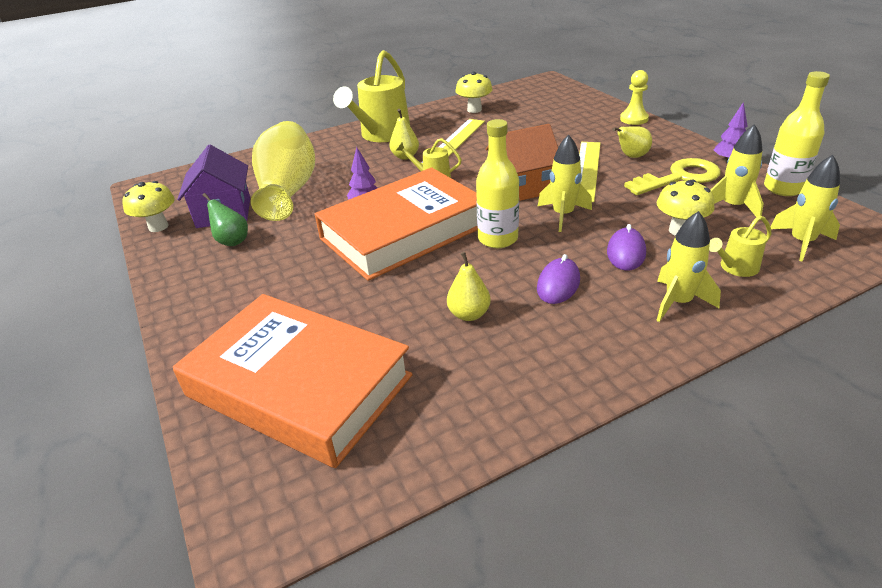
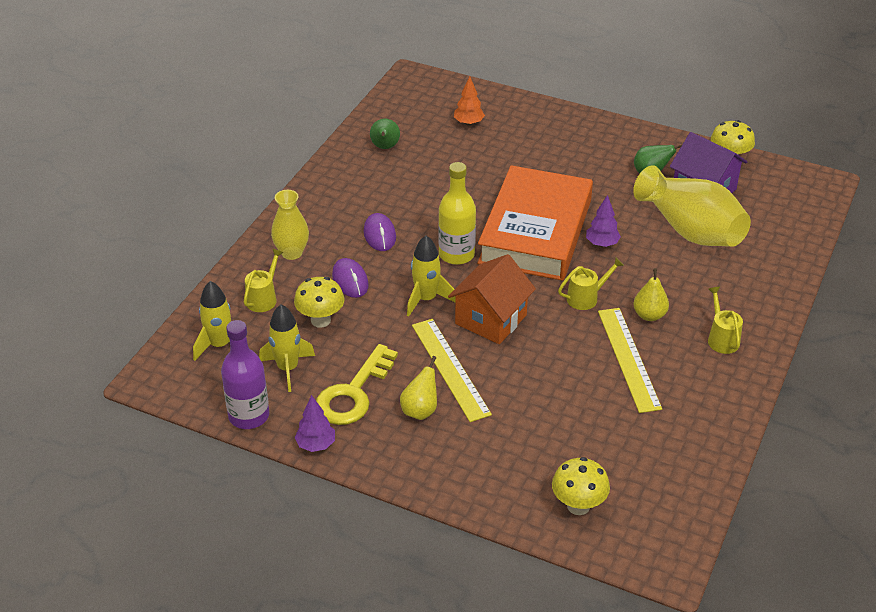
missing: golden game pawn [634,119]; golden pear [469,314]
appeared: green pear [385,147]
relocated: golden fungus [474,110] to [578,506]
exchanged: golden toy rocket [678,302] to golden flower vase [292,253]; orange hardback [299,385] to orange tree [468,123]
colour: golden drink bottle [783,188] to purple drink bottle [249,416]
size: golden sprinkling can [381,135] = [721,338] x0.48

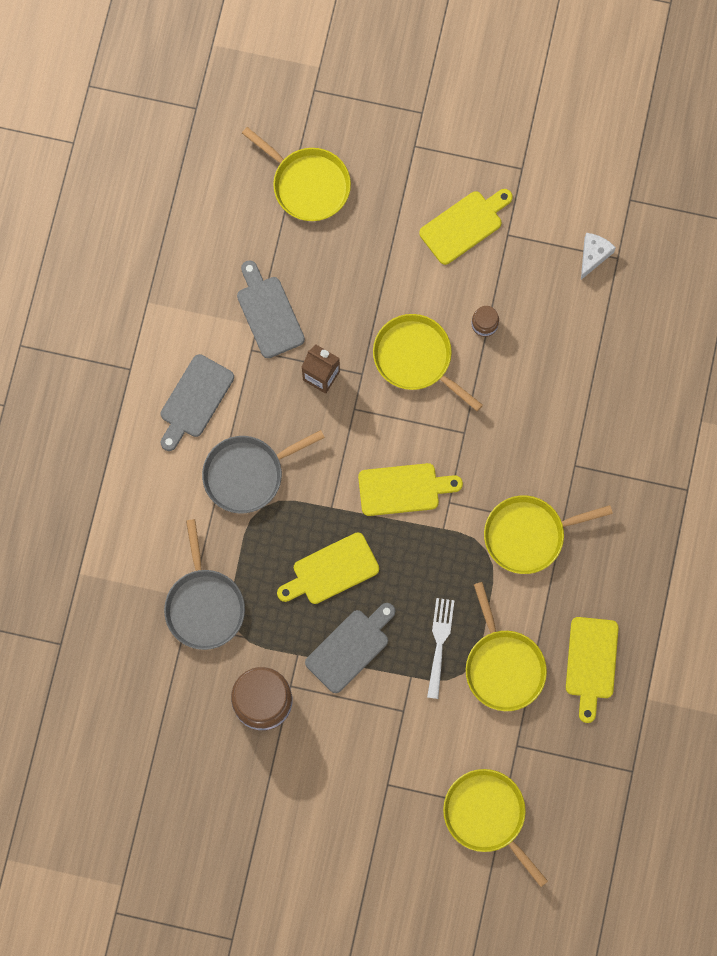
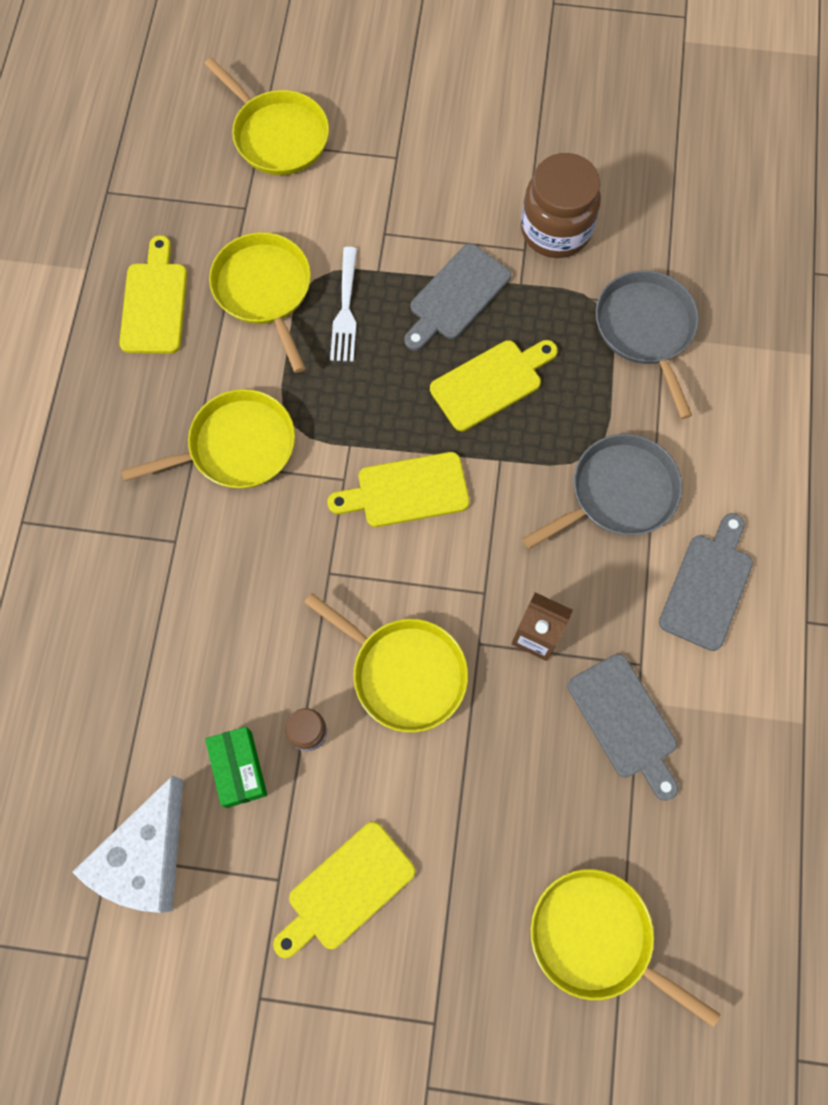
appeared: green parcel [239,769]
size: white piece of cheese [593,255] = [146,856] x1.87

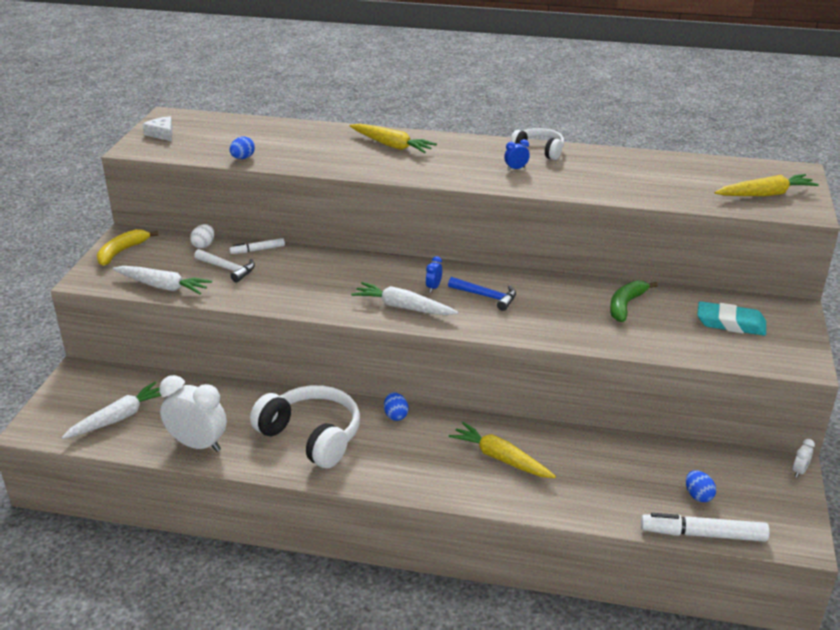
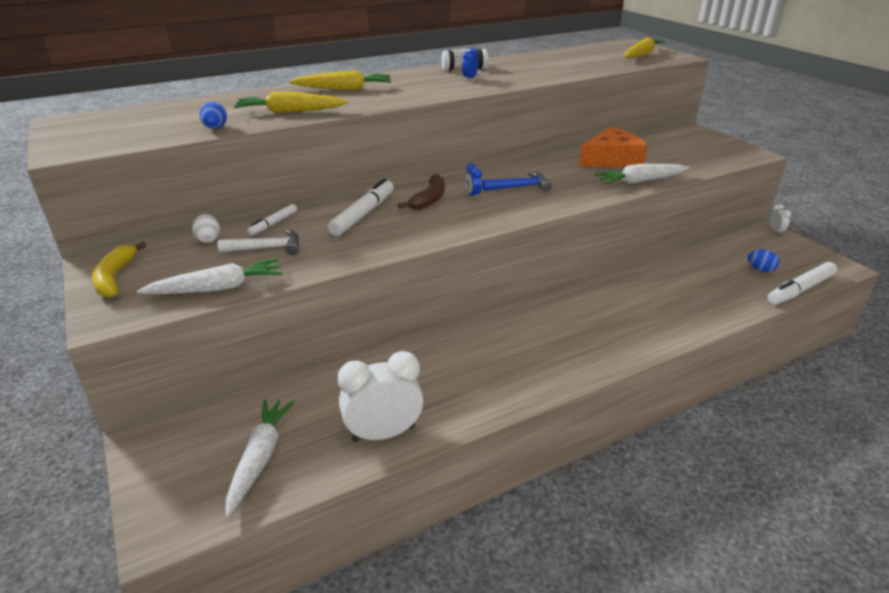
missing: white piece of cheese [162,134]; aqua pencil eraser [730,323]; white headset [311,436]; blue egg shape [396,415]
appeared: russet banana [429,199]; white marker pen [363,214]
relocated: white root vegetable [403,307] to [640,181]; golden root vegetable [500,458] to [290,112]
exchanged: green banana [626,305] to orange piece of cheese [612,160]

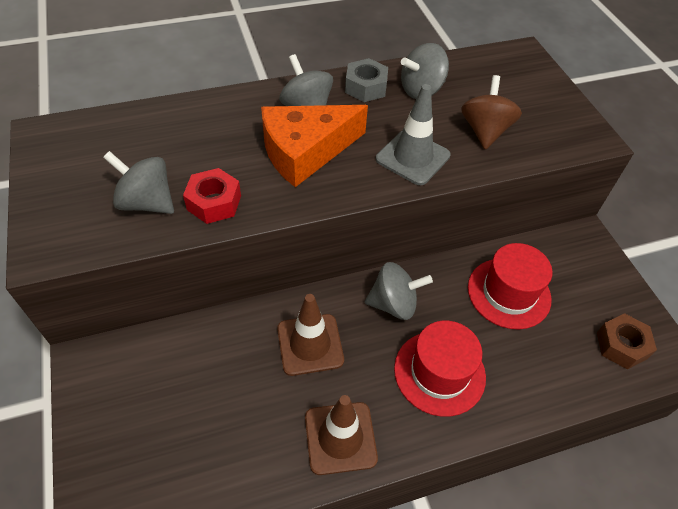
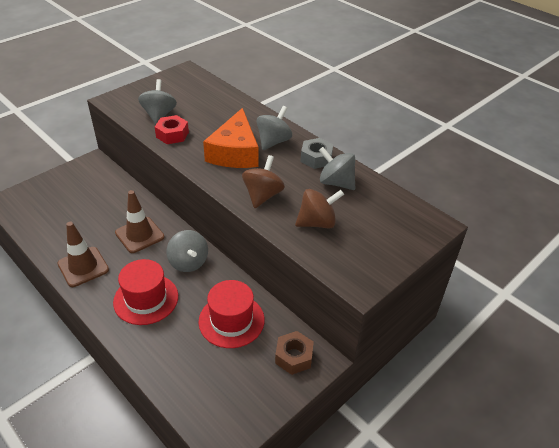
relocated: russet hex nut [621,345] to [294,356]
exchanged: ash-grey traffic cone [412,157] to russet toy top [262,195]
spun: orange piece of cheese [305,151] = [235,152] 120 degrees counterclockwise

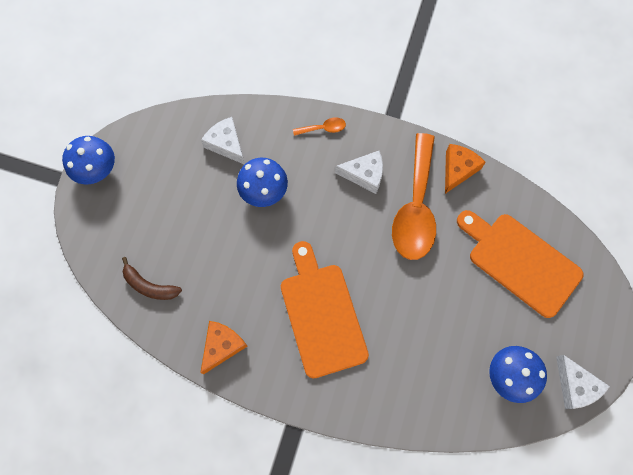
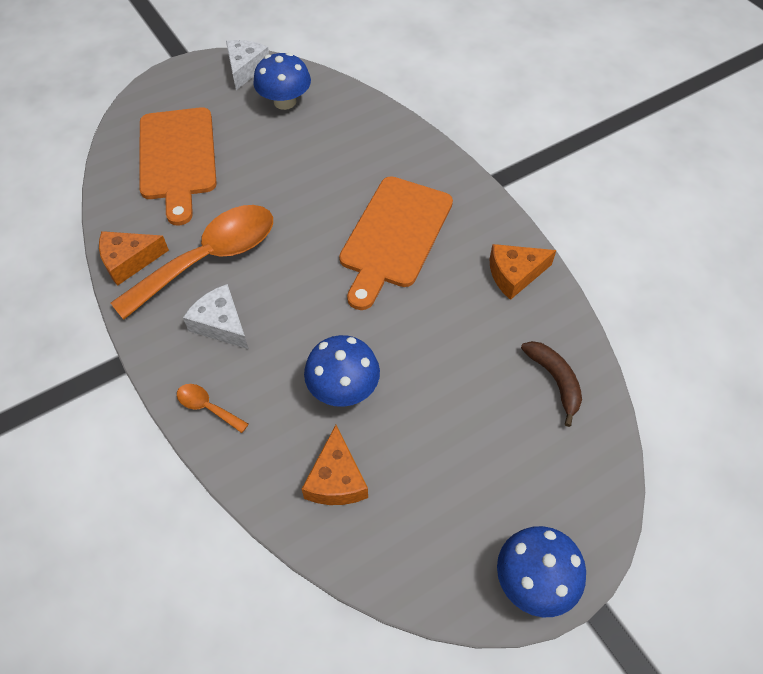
colour: white piece of cheese [226,144] to orange piece of cheese [336,479]

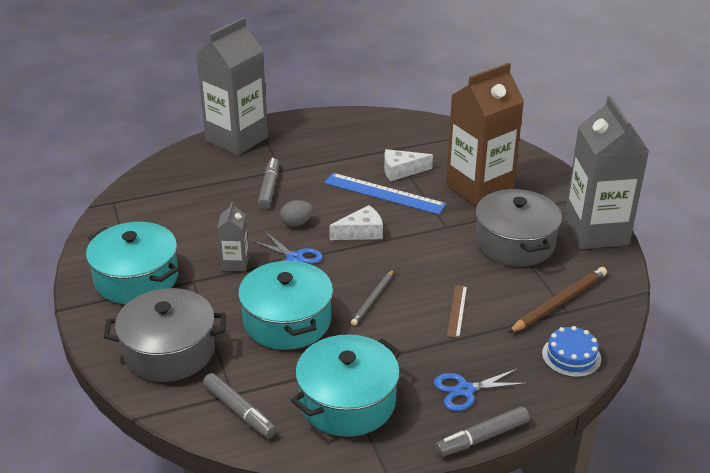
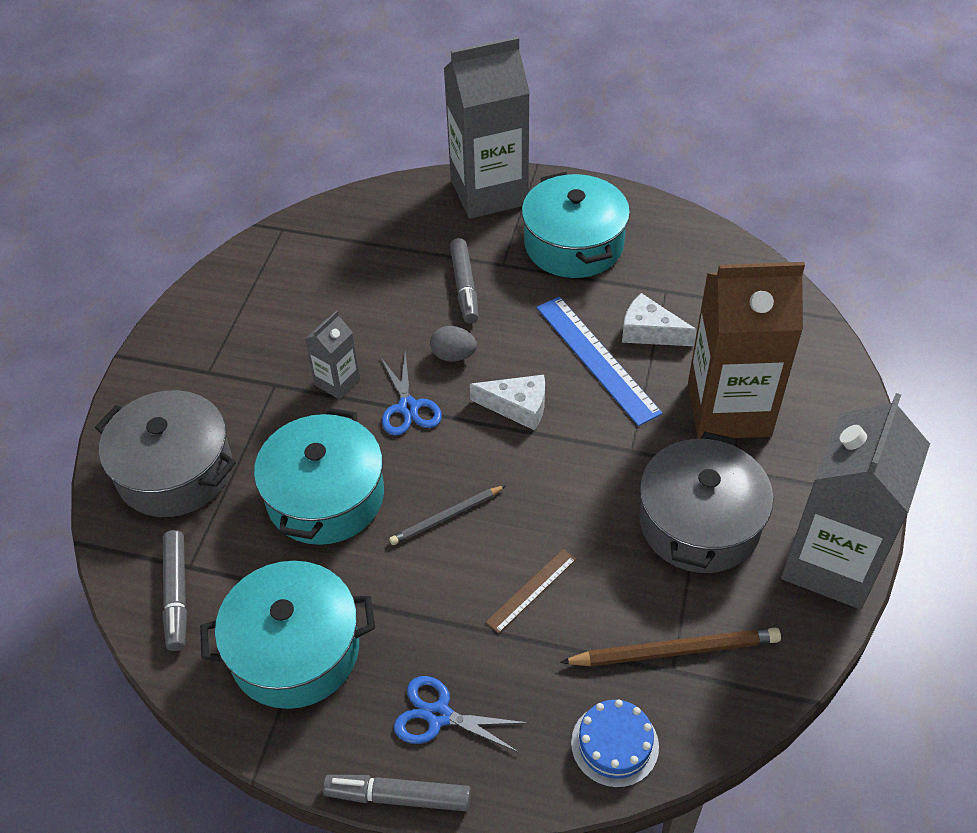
relocated: aqua cooking pot [136,278] to [573,244]
spun: ash-grey marker pen [269,188] = [465,286] 135 degrees clockwise

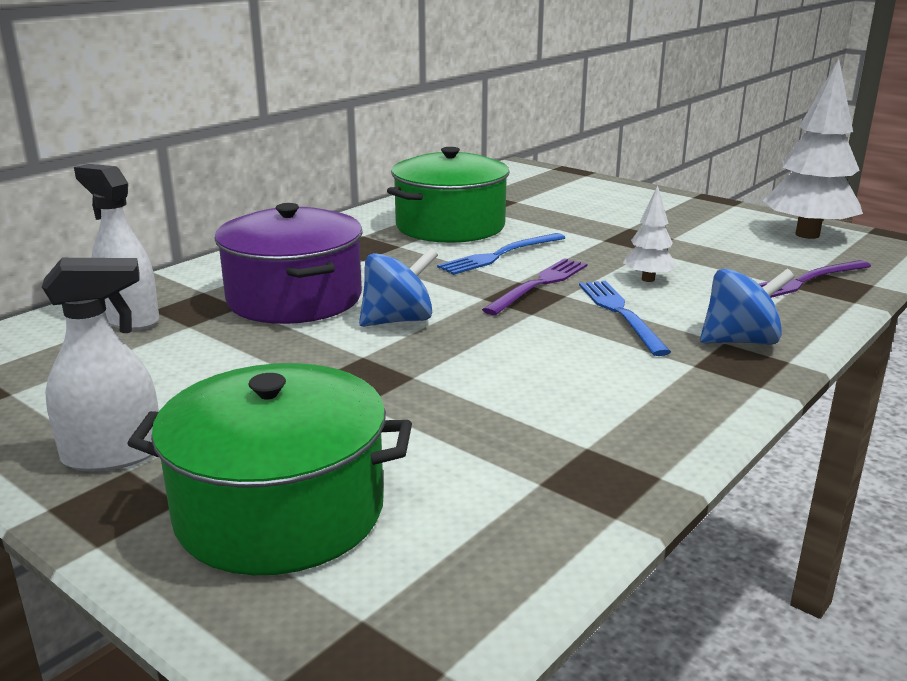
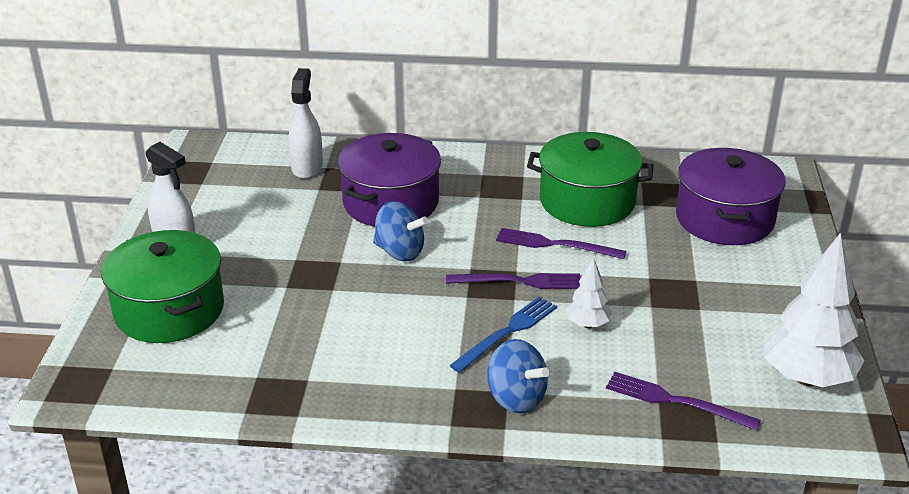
appeared: purple cooking pot [724,219]
colour: blue fork [500,255] to purple fork [555,245]

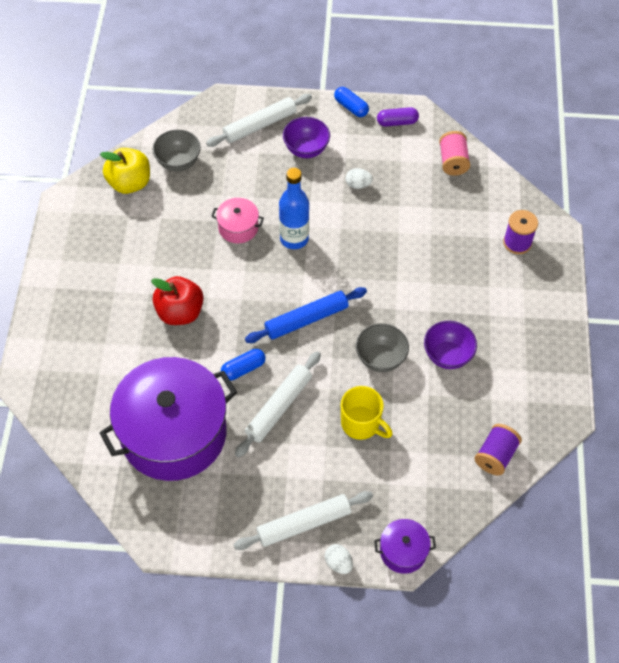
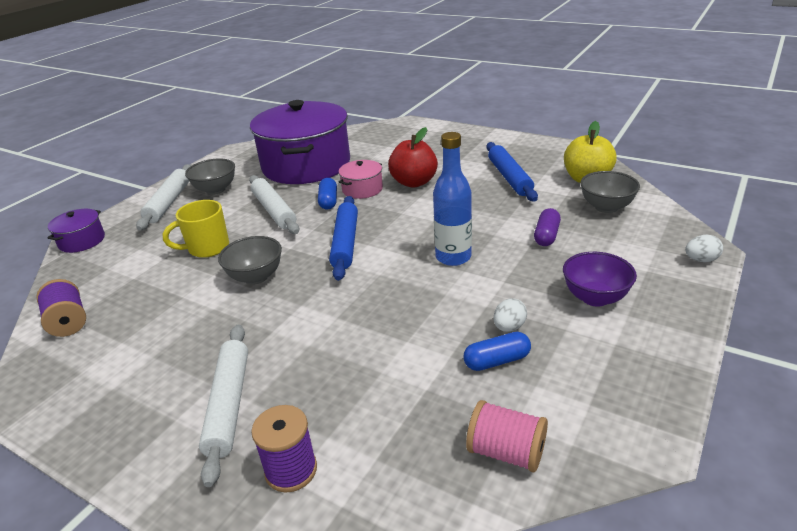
missing: purple serving bowl [447,355]
appeared: blue dough roller [509,177]; ash-grey serving bowl [215,190]
relocated: blue pill shape [351,107] to [497,361]; white dough roller [260,125] to [229,404]; purple pill shape [397,122] to [546,236]; rosy cooking pot [238,227] to [362,189]; white egg shape [338,563] to [701,260]

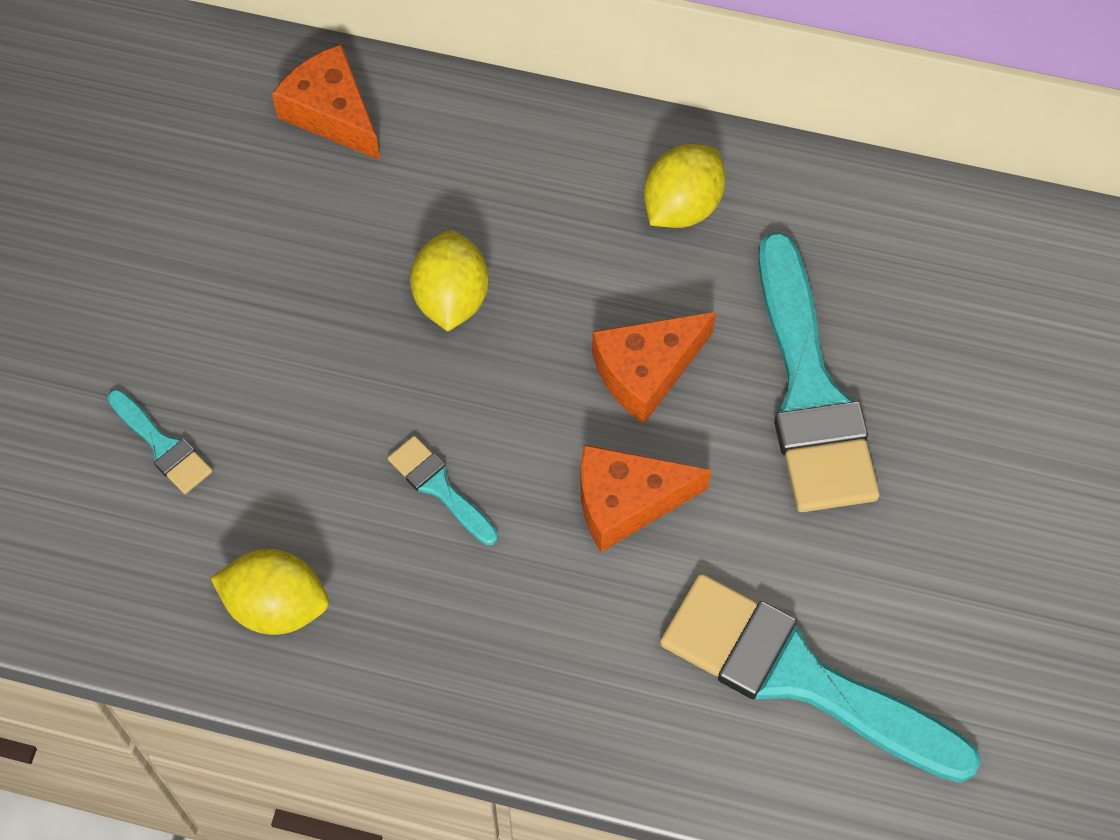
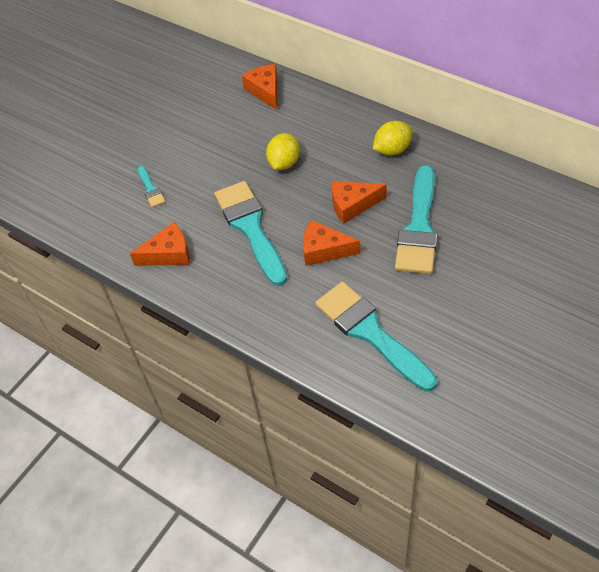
exchanged: golden toy lemon [276,606] to orange piece of cheese [169,254]
size: aqua paint brush [439,487] = [250,227] x2.25

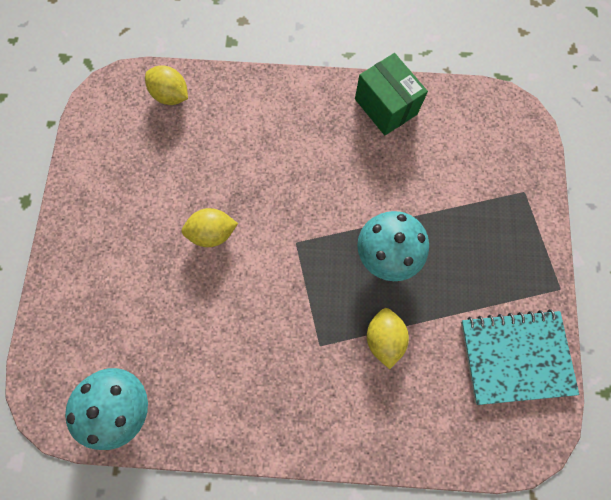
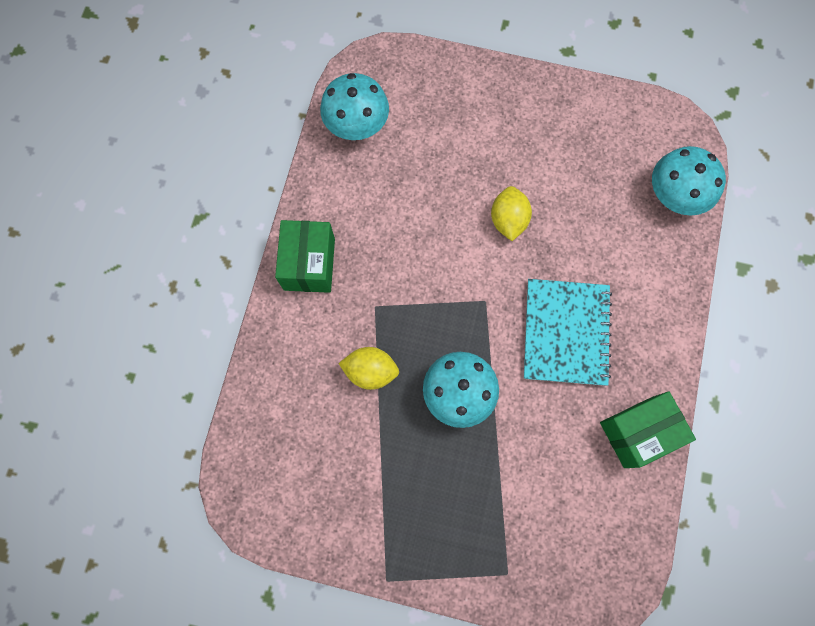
appeared: green parcel [309,264]
relocated: aqua exercise book [515,356] to [565,332]
exchanged: golden toy lemon [171,96] to aqua fungus [674,196]

